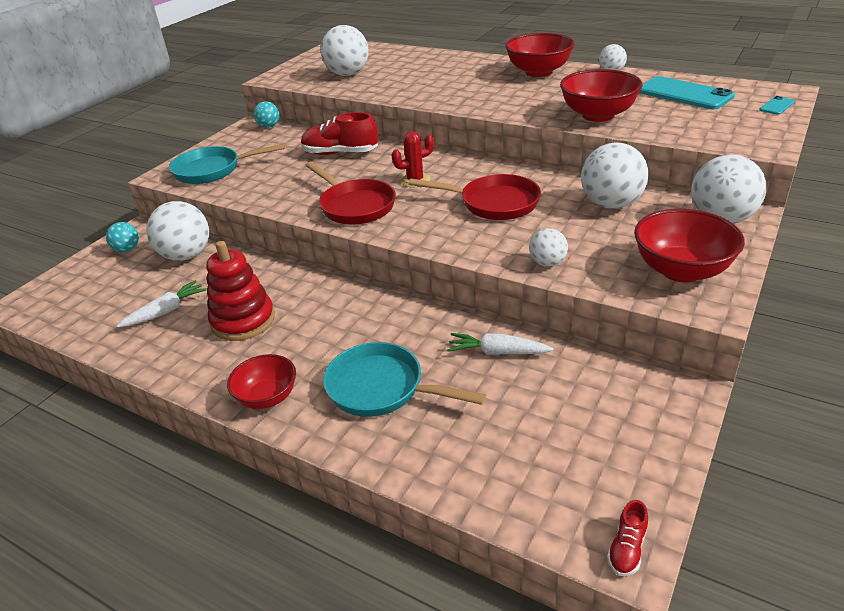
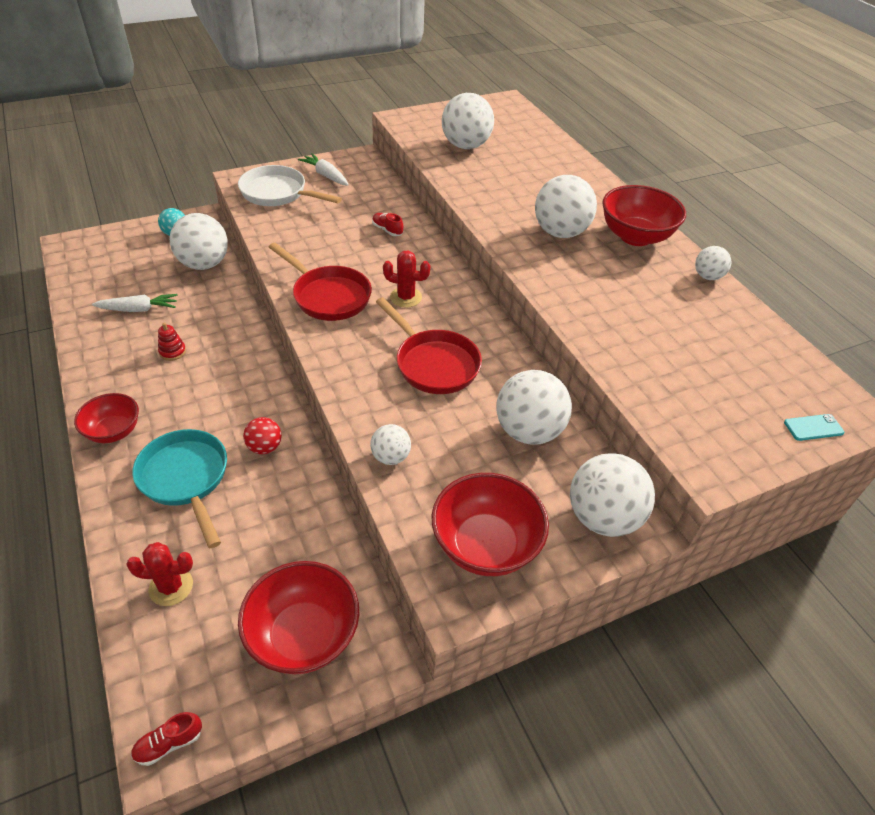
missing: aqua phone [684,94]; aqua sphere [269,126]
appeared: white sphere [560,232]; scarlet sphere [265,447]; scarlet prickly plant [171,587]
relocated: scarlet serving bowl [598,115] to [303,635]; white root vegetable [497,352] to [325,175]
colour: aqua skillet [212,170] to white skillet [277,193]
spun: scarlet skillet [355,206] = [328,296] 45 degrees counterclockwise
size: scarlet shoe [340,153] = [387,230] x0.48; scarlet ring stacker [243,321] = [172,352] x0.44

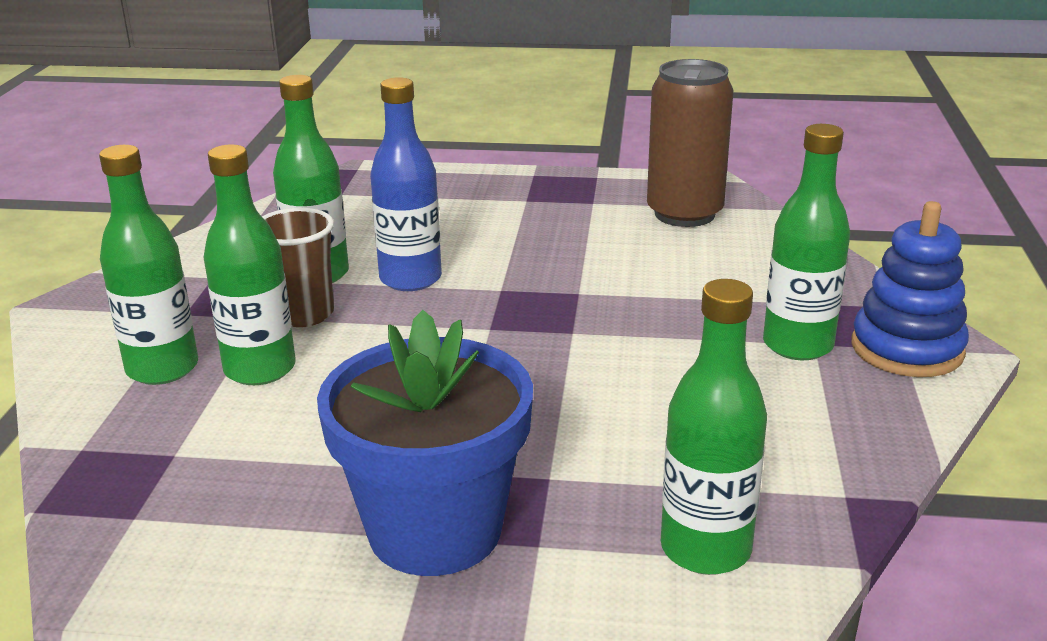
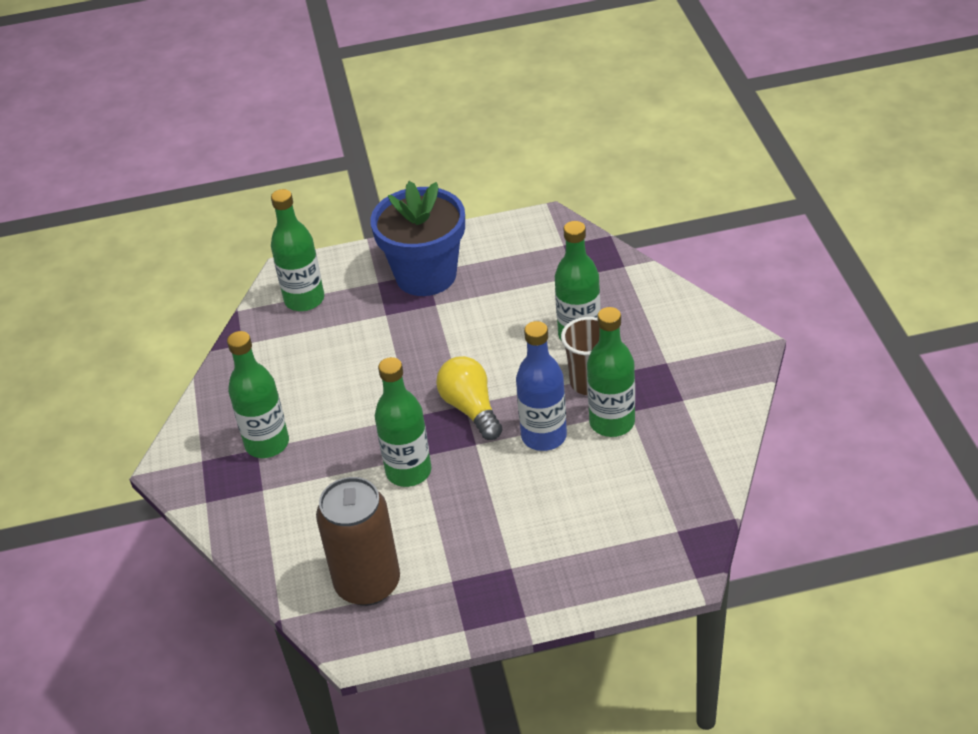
missing: blue ring stacker [907,349]
appeared: golden light bulb [471,409]
relocated: green drink bottle [162,368] to [408,471]

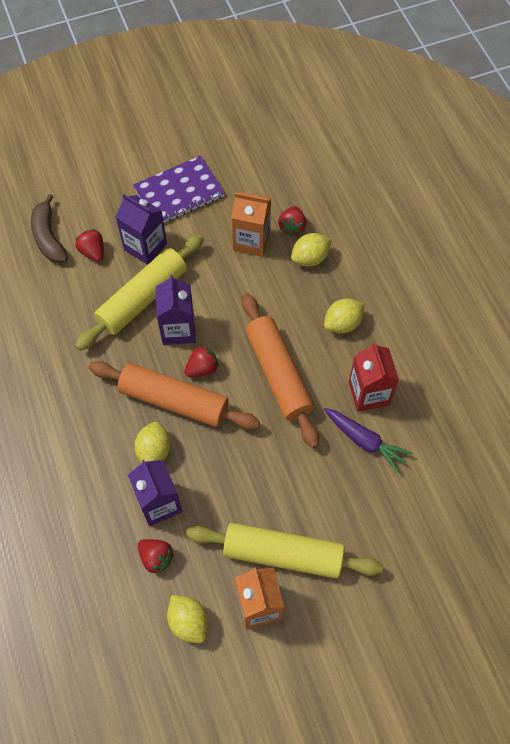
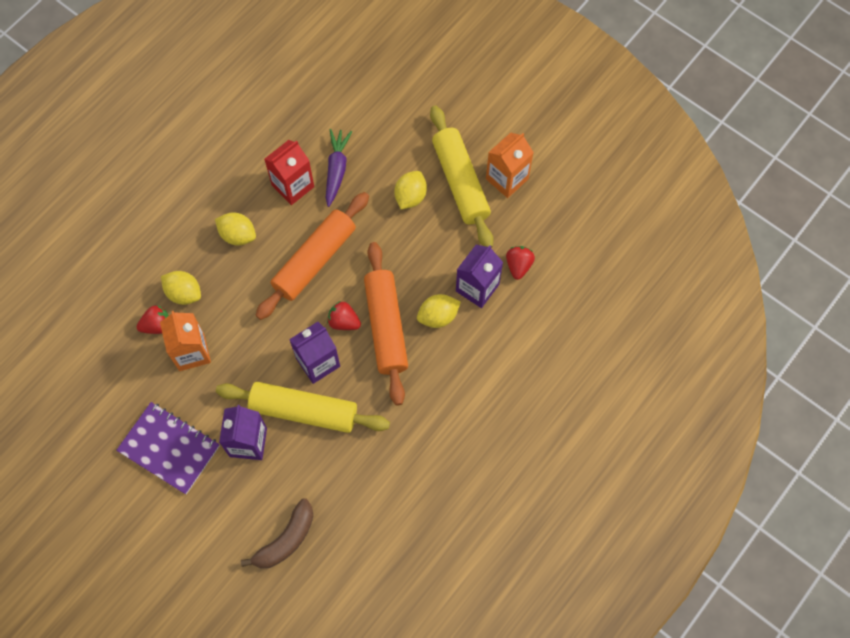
missing: scarlet toy strawberry [93,252]
relocated: golden toy lemon [189,622] to [410,196]

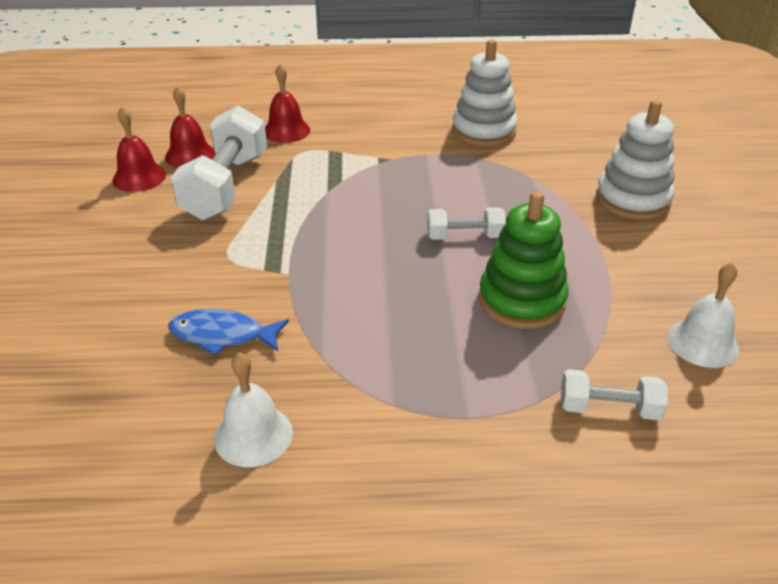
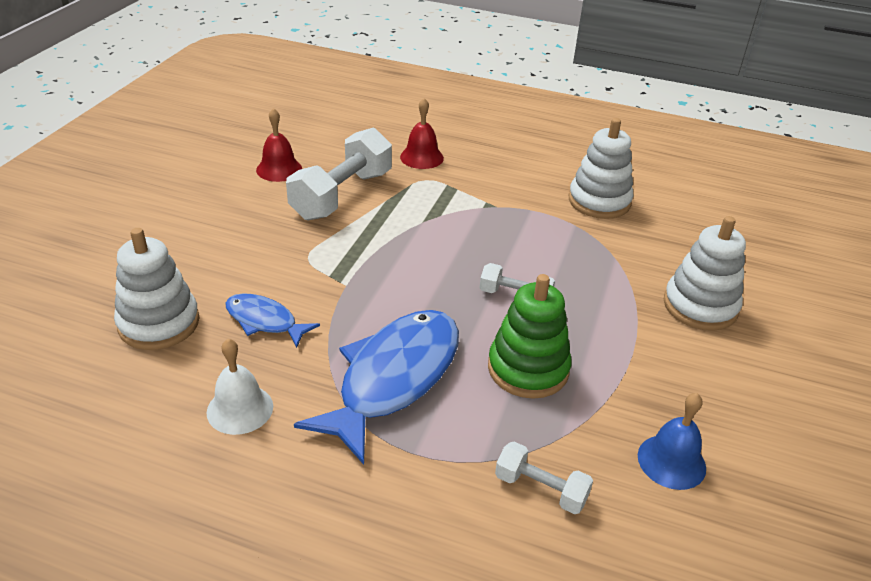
missing: scarlet bell [190,155]
appeared: white ring stacker [159,323]; blue fish [394,378]
colour: white bell [702,343] to blue bell [671,461]

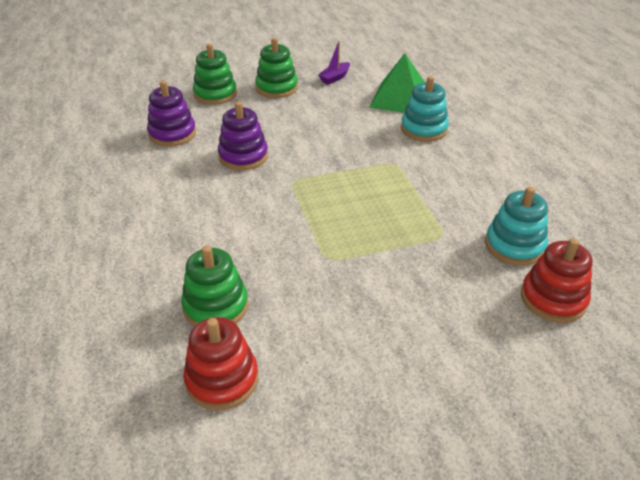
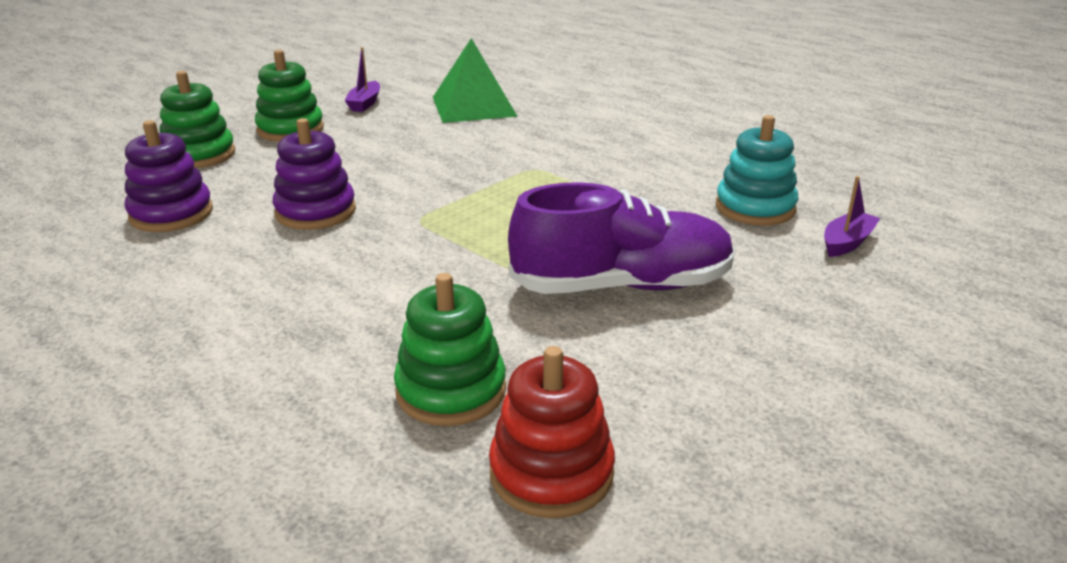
missing: aqua ring stacker [424,129]
appeared: purple shoe [622,285]
exchanged: scarlet ring stacker [553,299] to purple boat [847,243]

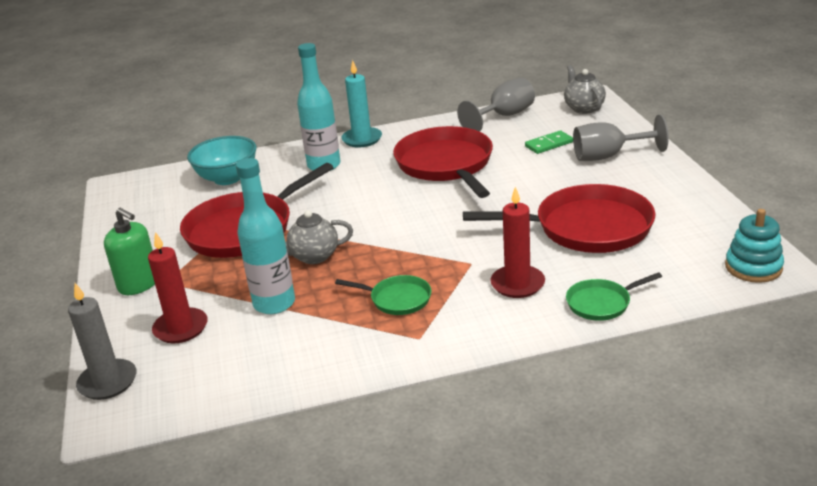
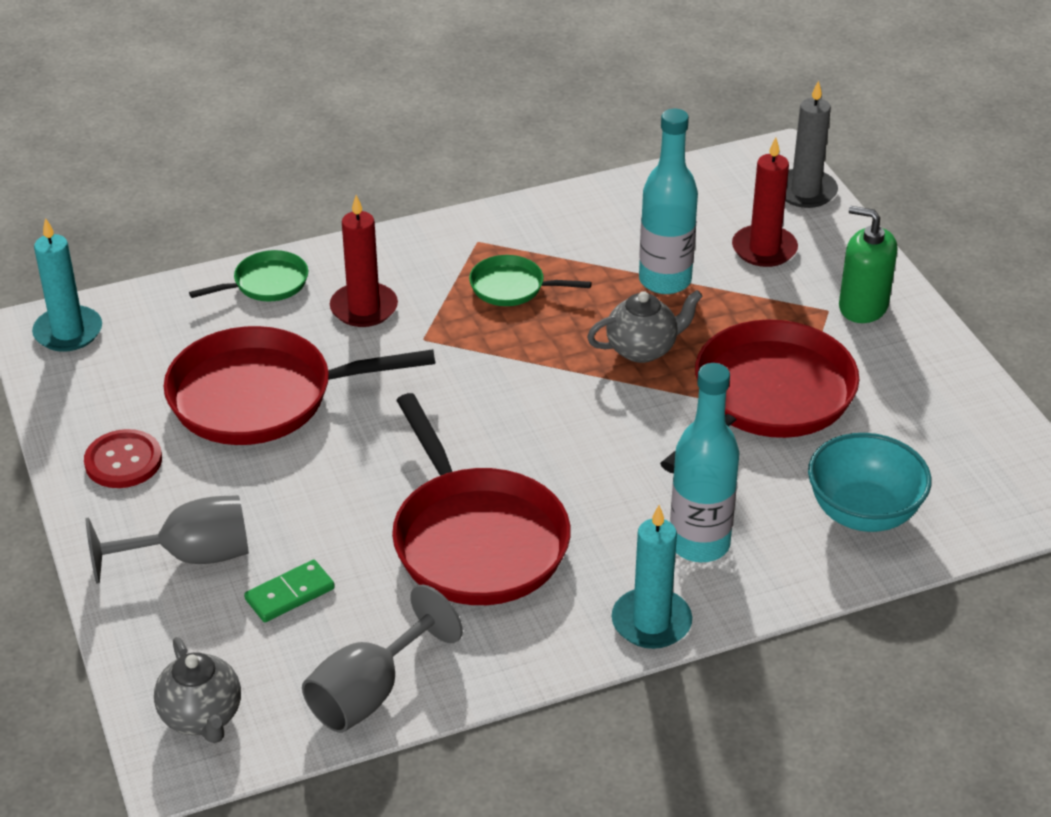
appeared: scarlet button [123,461]
exchanged: aqua ring stacker [753,267] to aqua pillar candle [68,332]

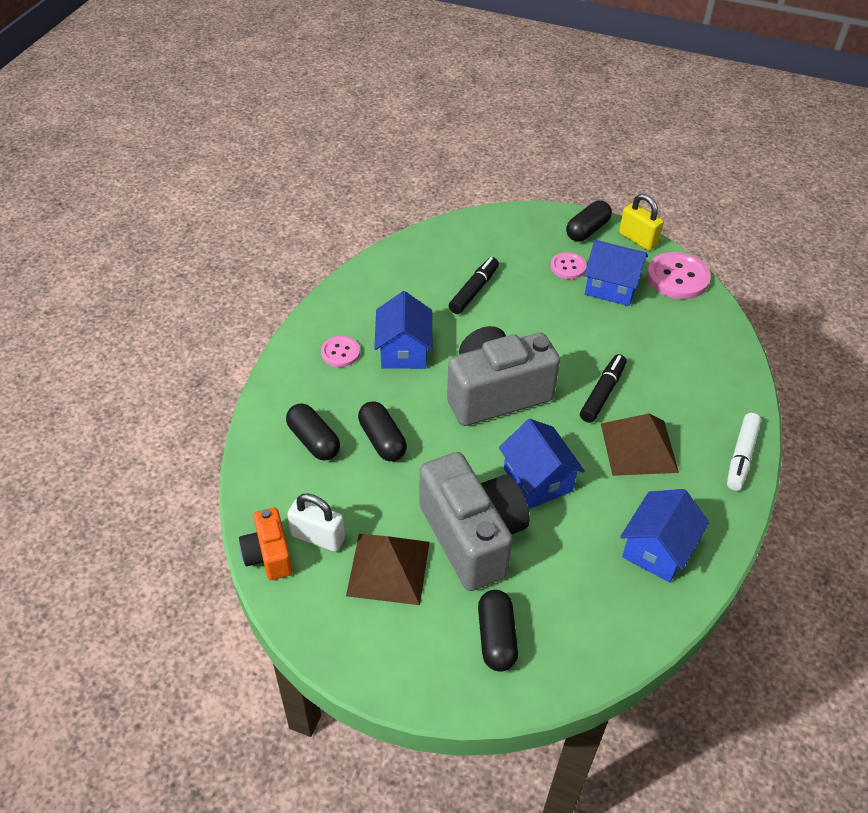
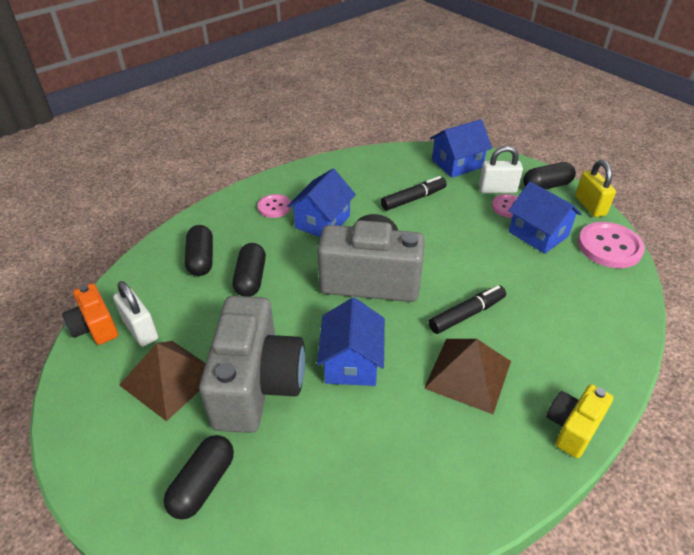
appeared: white padlock [497,189]
relocated: blue toy house [657,549] to [457,164]
exchanged: white marker pen [741,456] to golden photo camera [572,428]
spun: orange photo camera [268,555] = [95,327] 45 degrees counterclockwise

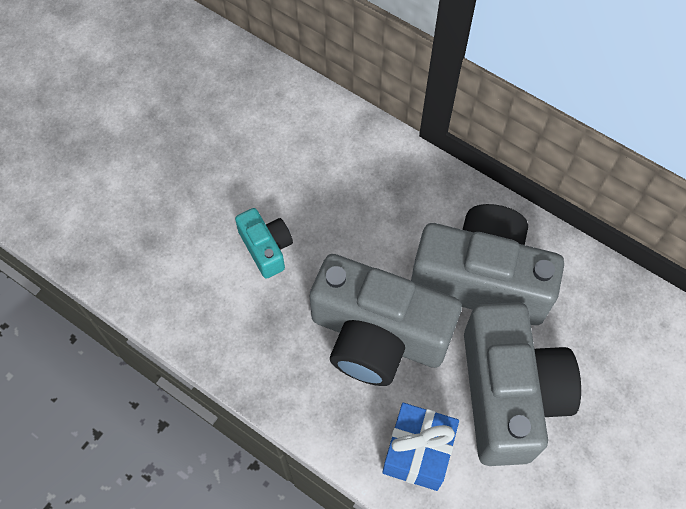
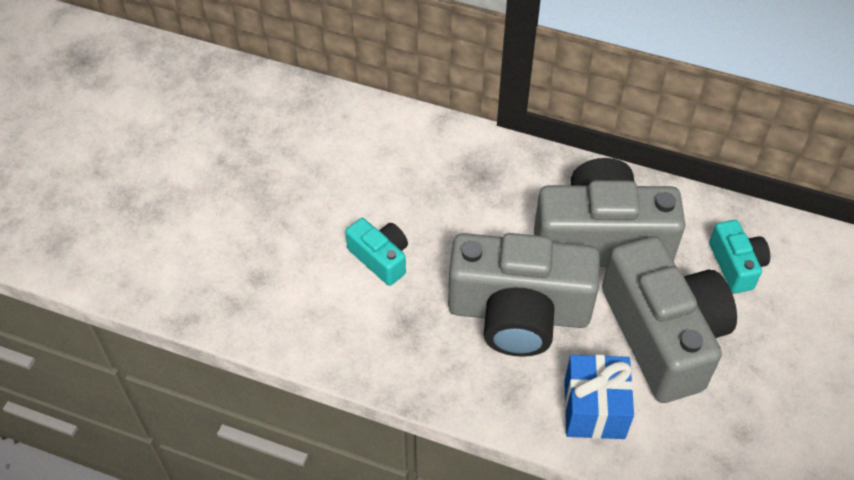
appeared: aqua photo camera [736,265]

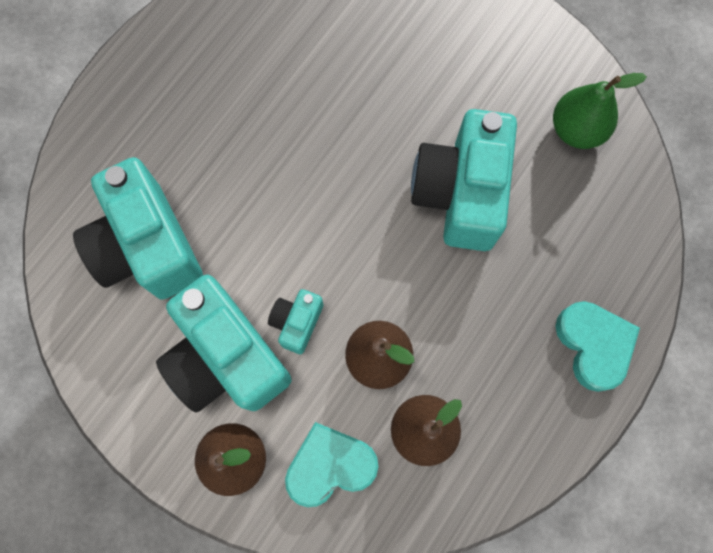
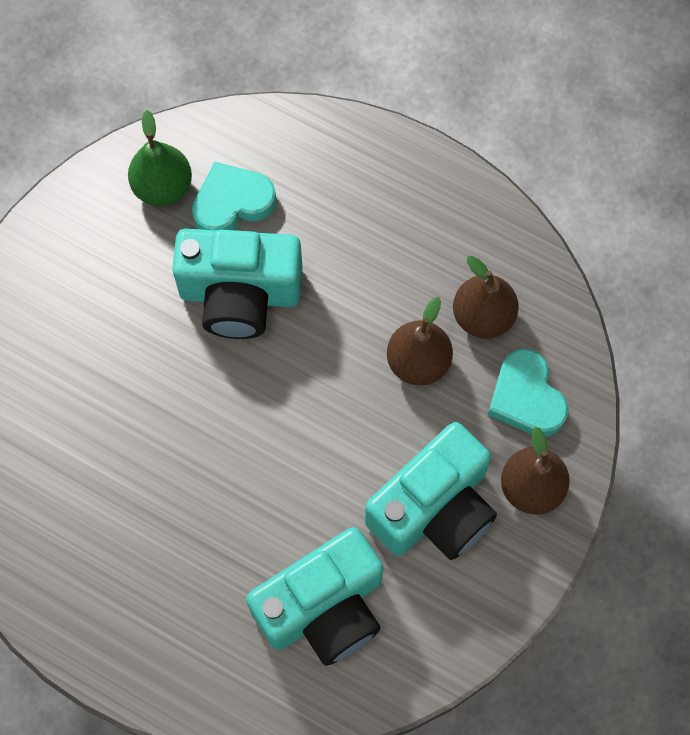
missing: aqua photo camera [297,323]
relocated: aqua heart [593,345] to [232,203]

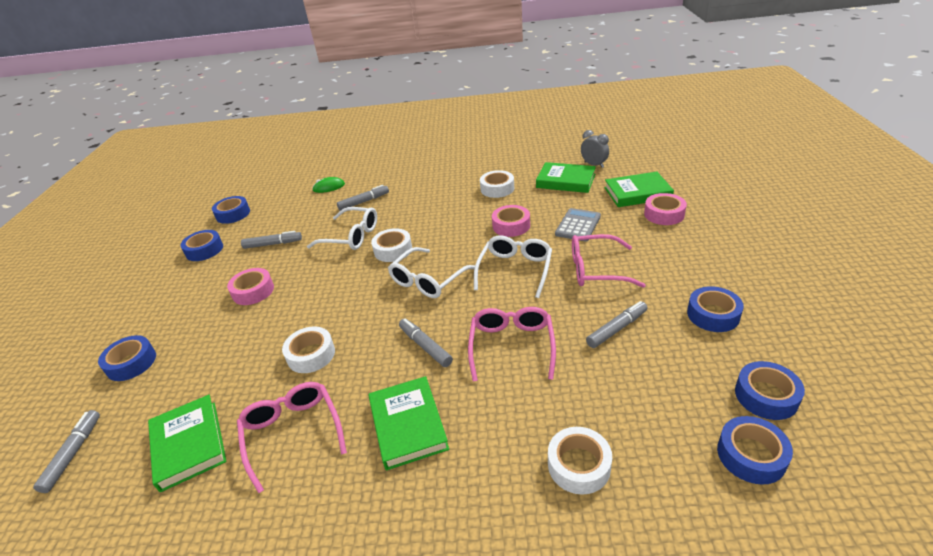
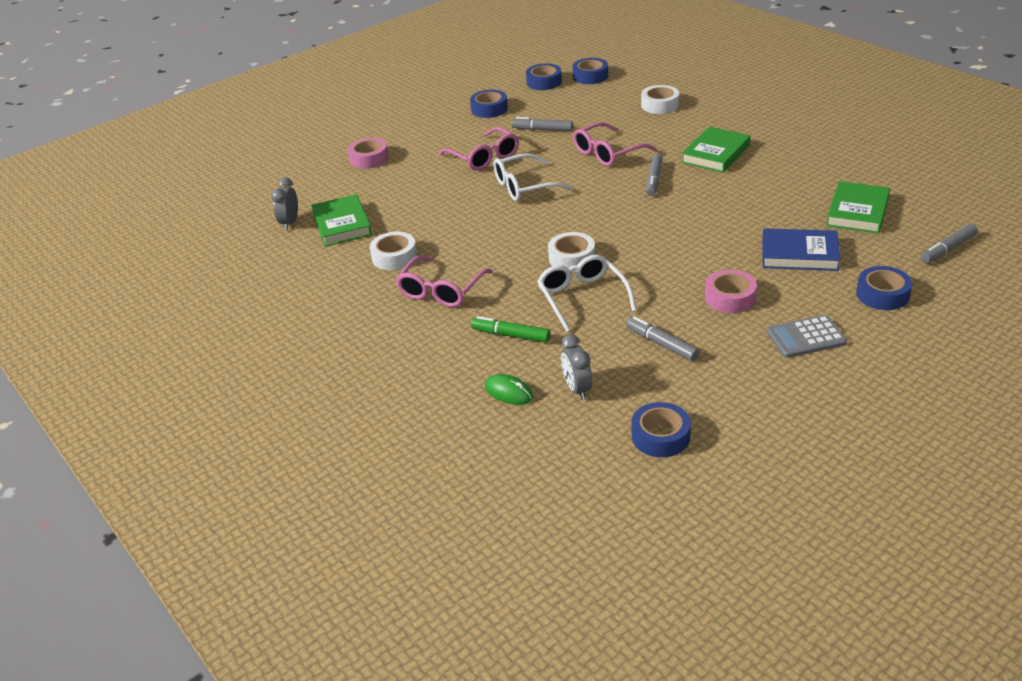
missing: green hardback [637,193]; rosy roll of tape [511,226]; blue roll of tape [204,250]; white glasses [427,280]; white roll of tape [311,355]
appeared: blue hardback [799,254]; ash-grey alarm clock [577,389]
relocated: ash-grey adding machine [578,225] to [806,337]; rosy glasses [292,433] to [441,291]
colour: ash-grey marker pen [364,202] to green marker pen [511,335]

